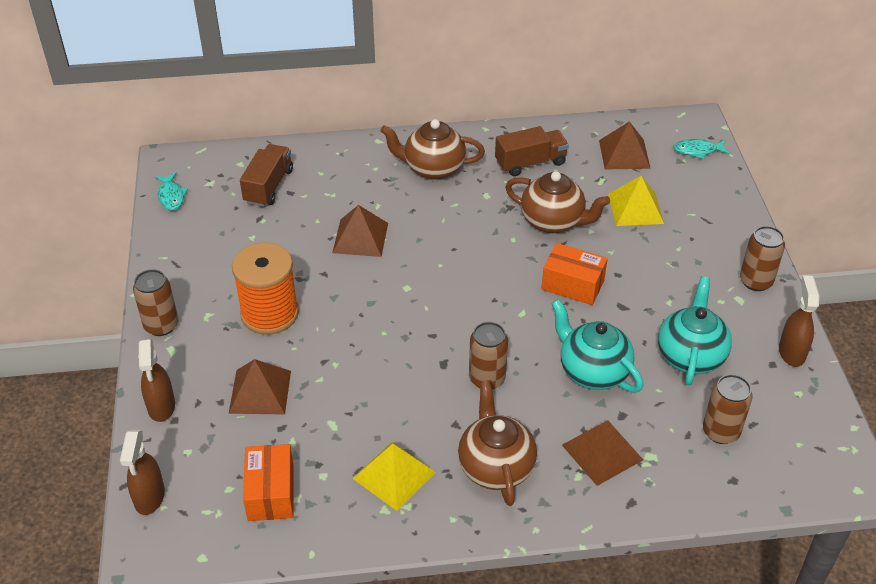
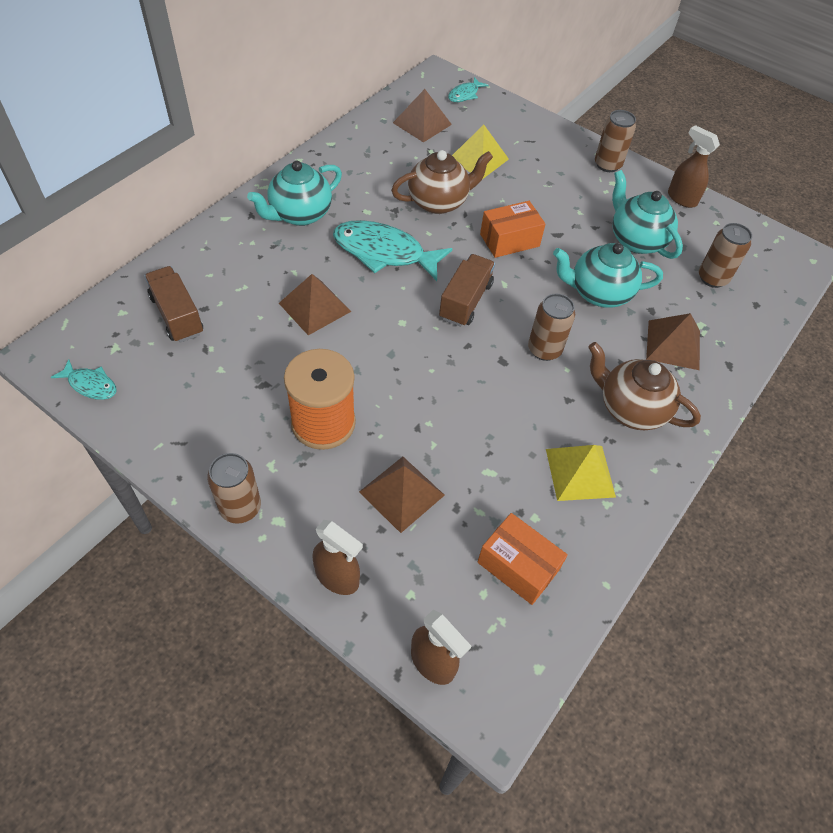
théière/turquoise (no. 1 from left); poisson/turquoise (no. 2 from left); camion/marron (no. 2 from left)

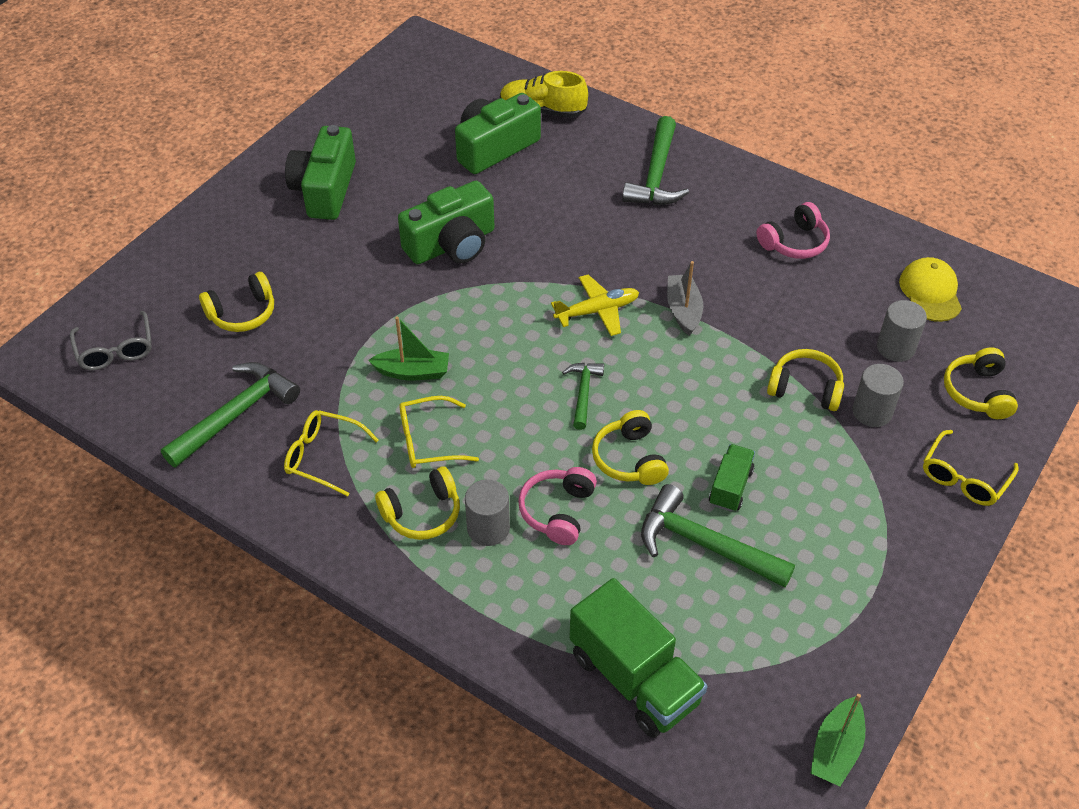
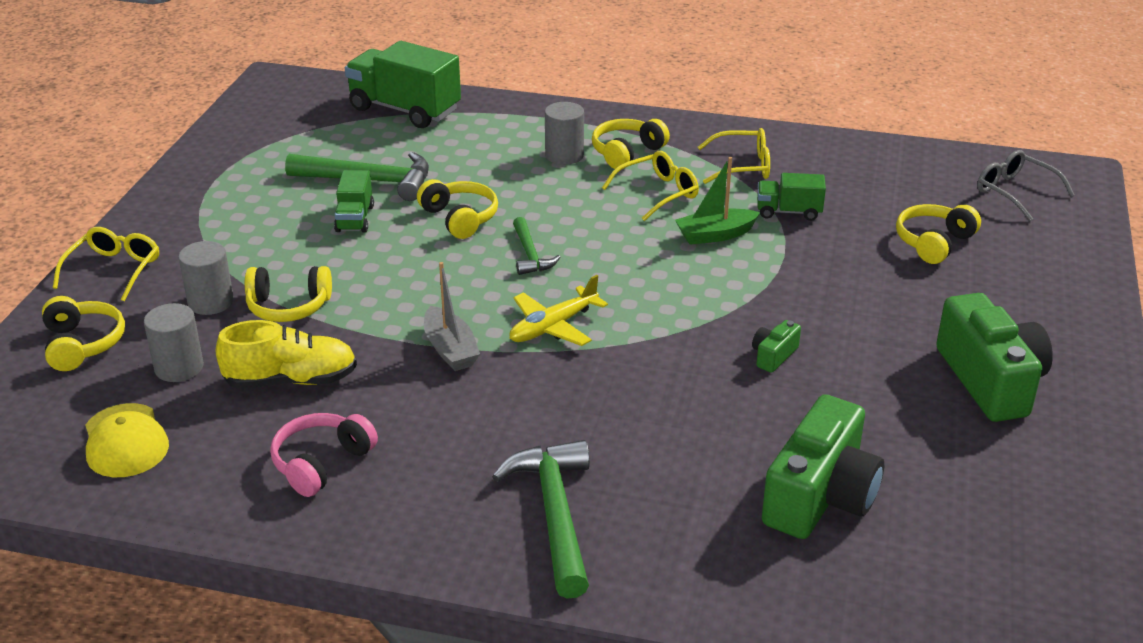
chaussure/jaune; appareil photo/vert (no. 1 from left); camion/vert (no. 3 from left); marteau/vert (no. 1 from left in the first image); casque audio/rose (no. 1 from left in the first image); bateau/vert (no. 2 from left in the first image)

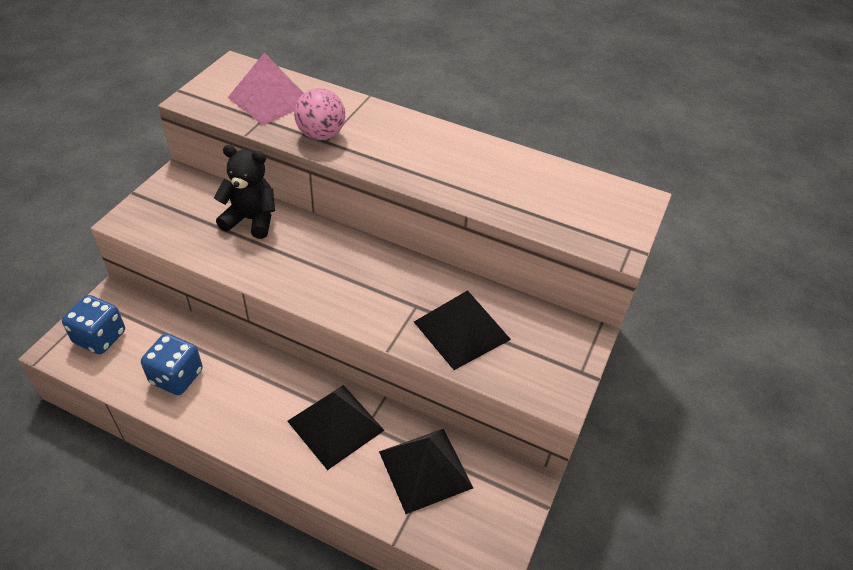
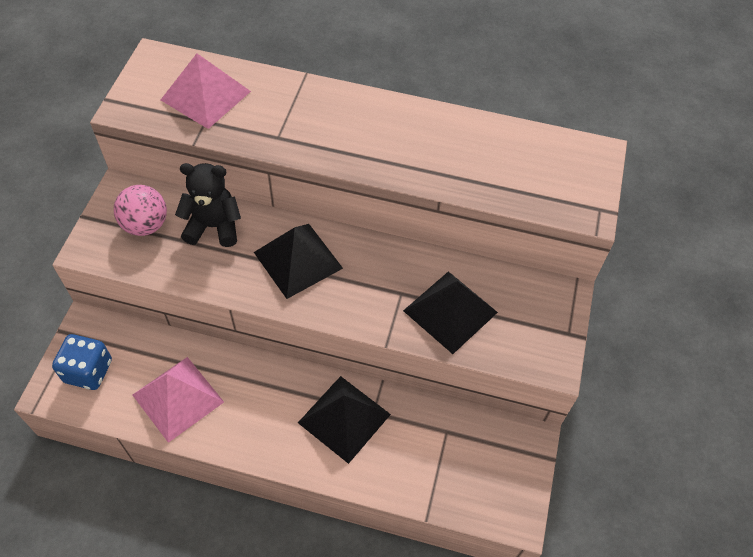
balle/rose; pyramide/rose (no. 1 from left); pyramide/noir (no. 1 from left)

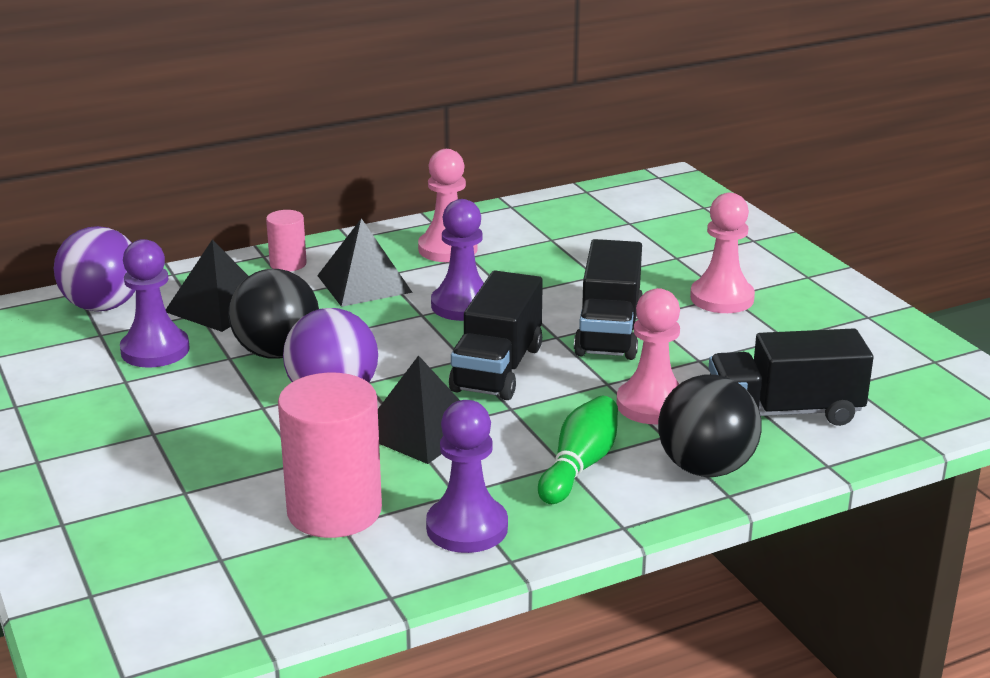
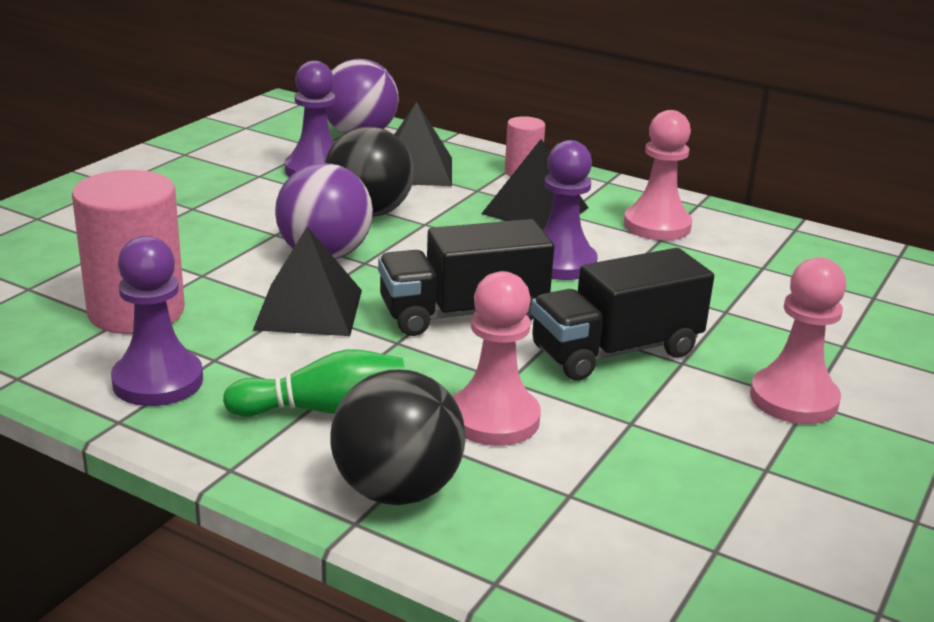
camion/noir (no. 3 from left in the first image)

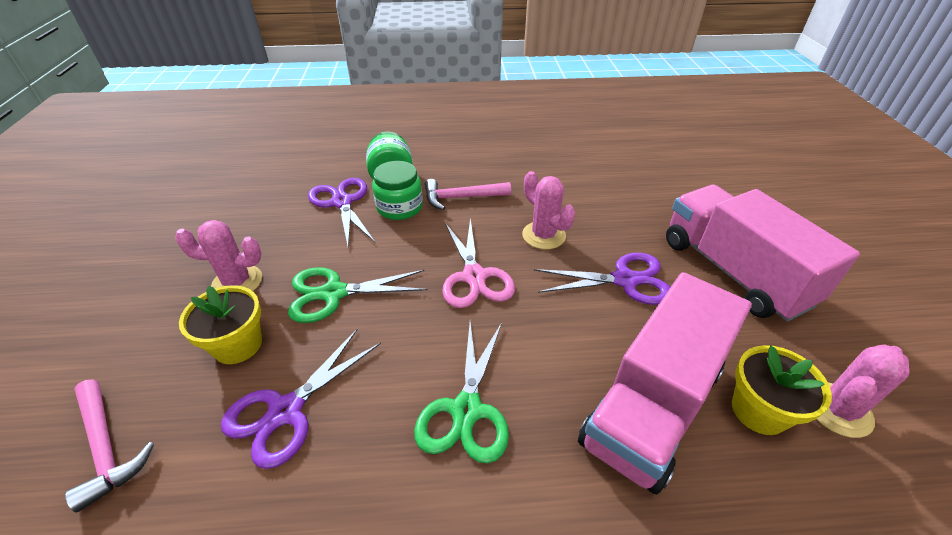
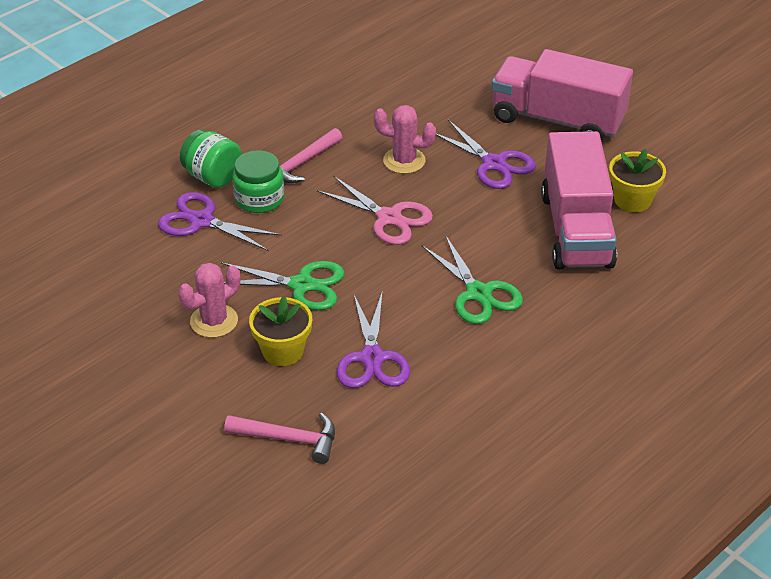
ciseaux/vert (no. 1 from left); ciseaux/violet (no. 3 from left); cactus/rose (no. 3 from left in the first image)

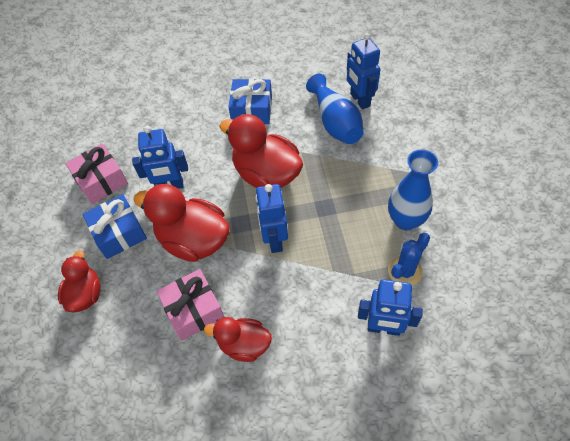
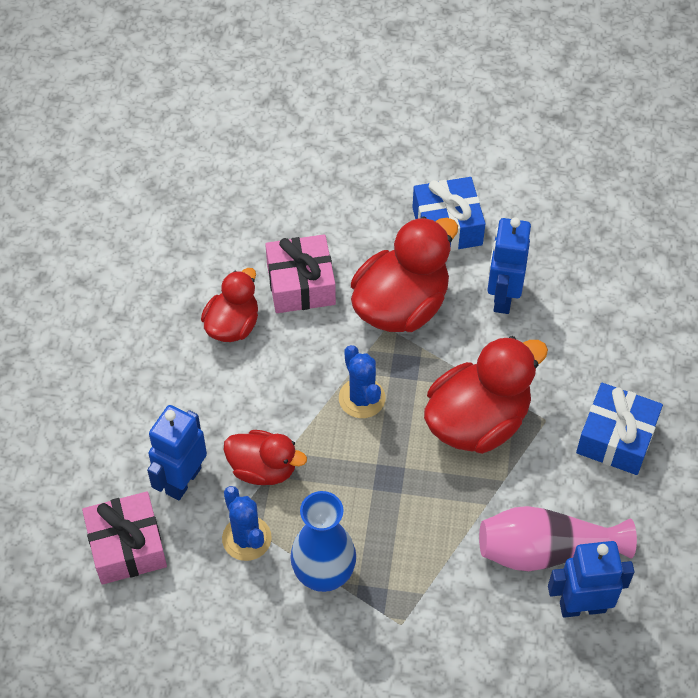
cadeau/rose (no. 1 from left); canard/rouge (no. 2 from left); cactus/bleu (no. 2 from left); vase/rose

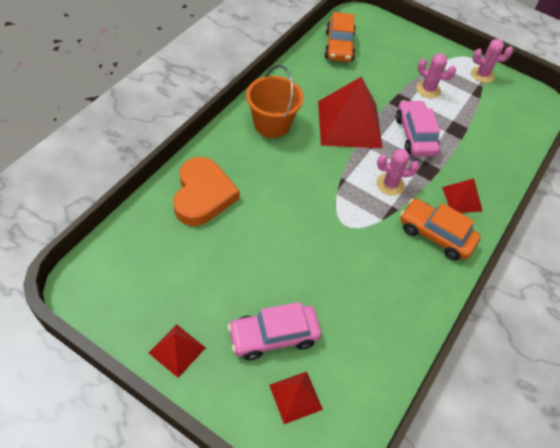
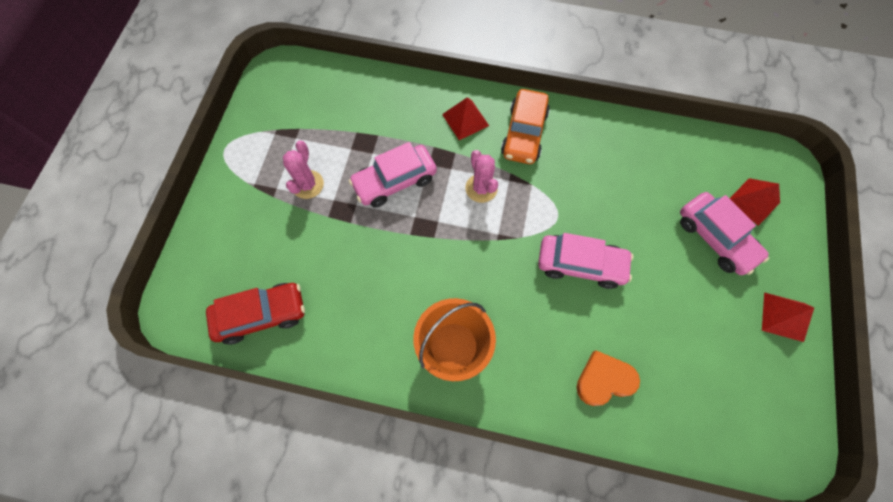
voiture/rouge; voiture/rose (no. 2 from left); cœur/orange; pyramide/rouge (no. 3 from left in the first image); cactus/rose (no. 3 from left in the first image)

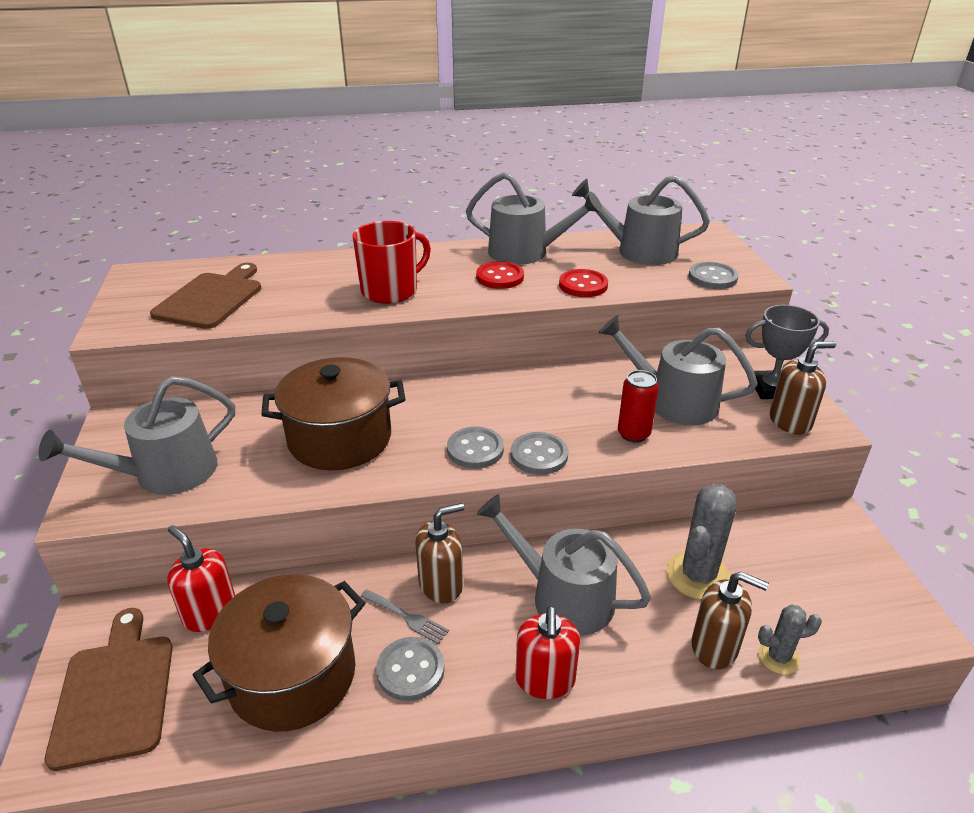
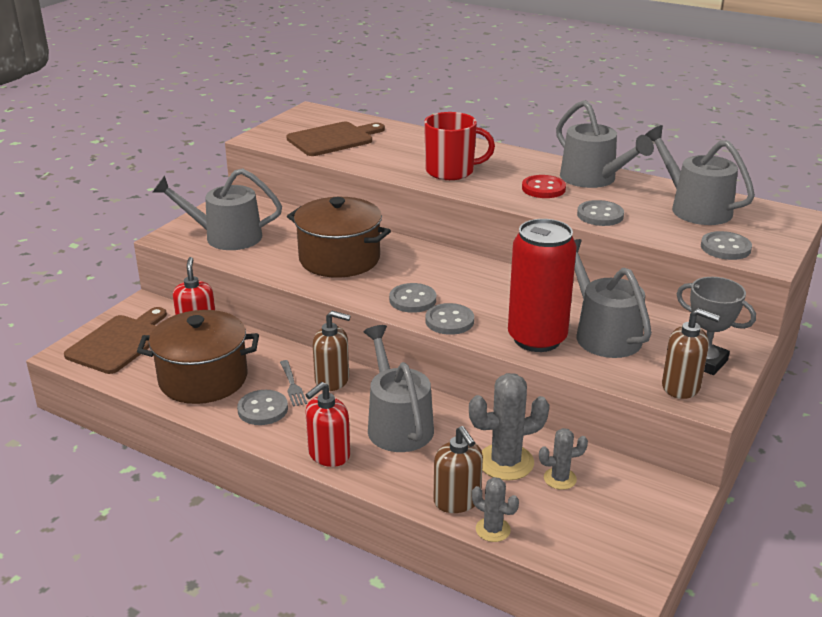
canette/rouge; cactus/gris (no. 3 from left); bouton/gris (no. 4 from left)

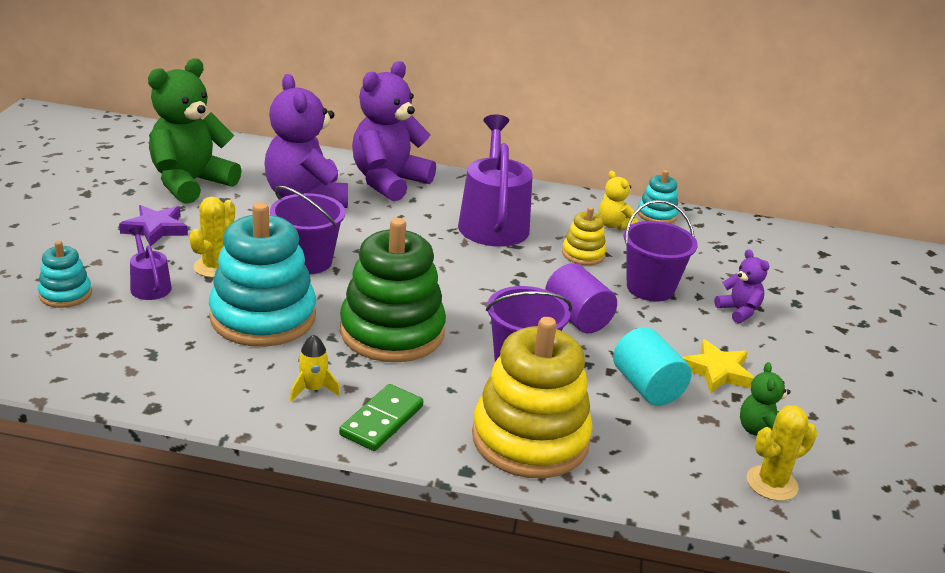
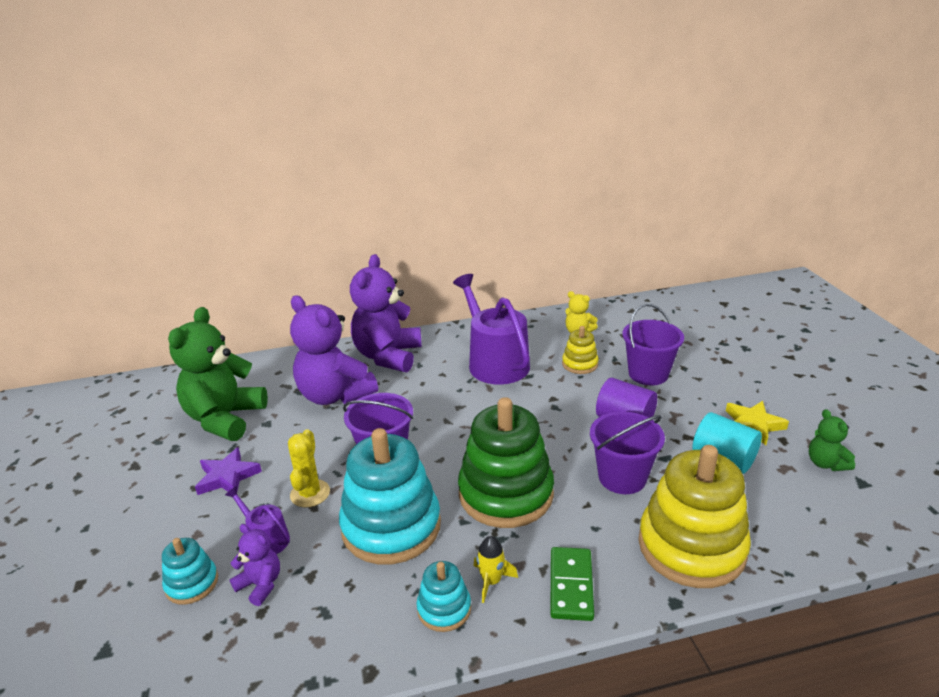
ours en peluche/violet (no. 1 from left); jouet à empiler/turquoise (no. 3 from left); cactus/jaune (no. 2 from left in the first image)

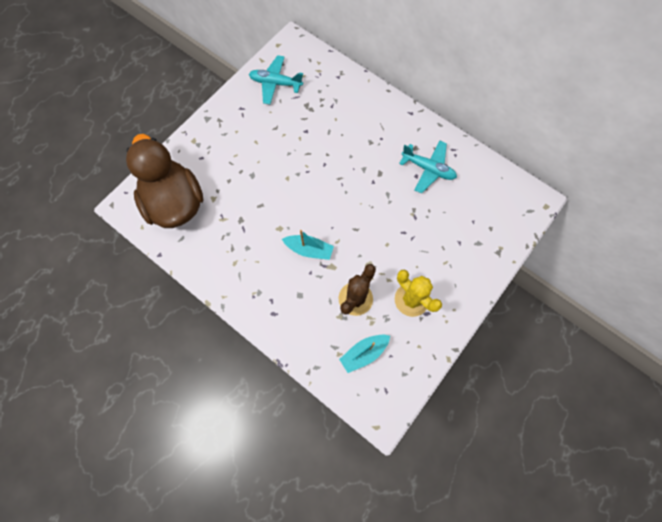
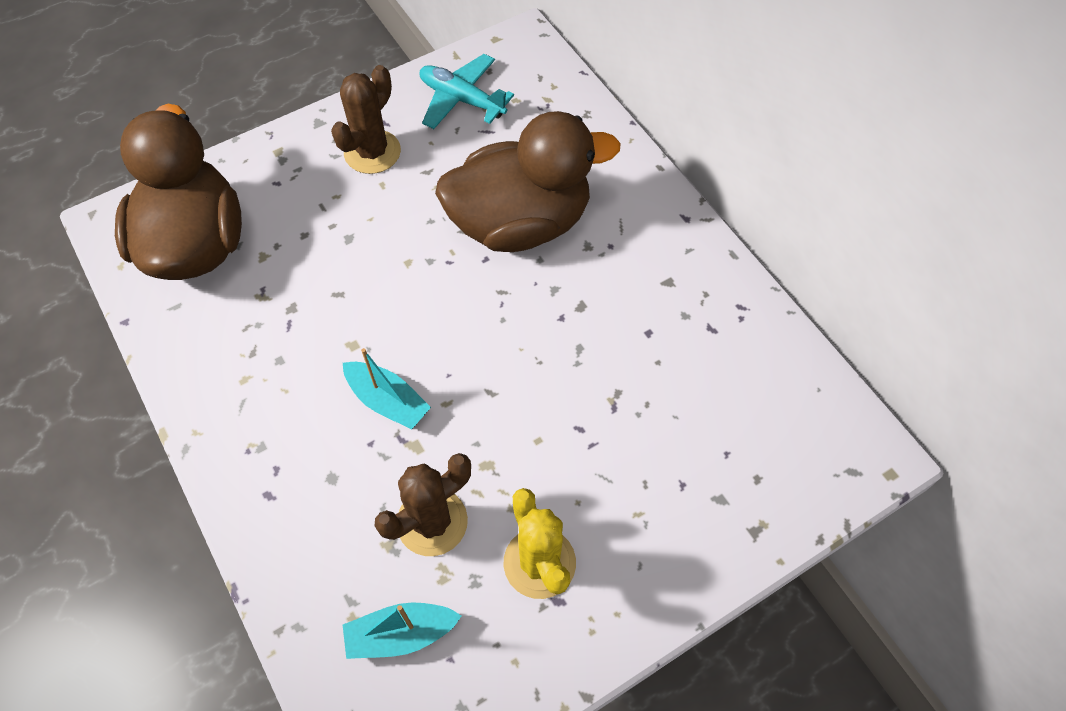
cactus/marron (no. 1 from left); canard/marron (no. 2 from left); avion/turquoise (no. 2 from left in the first image)

